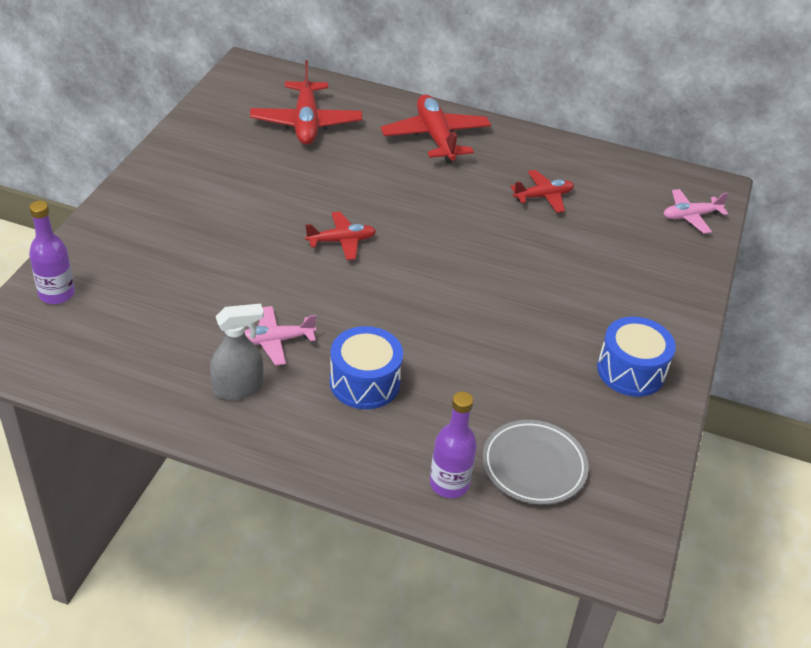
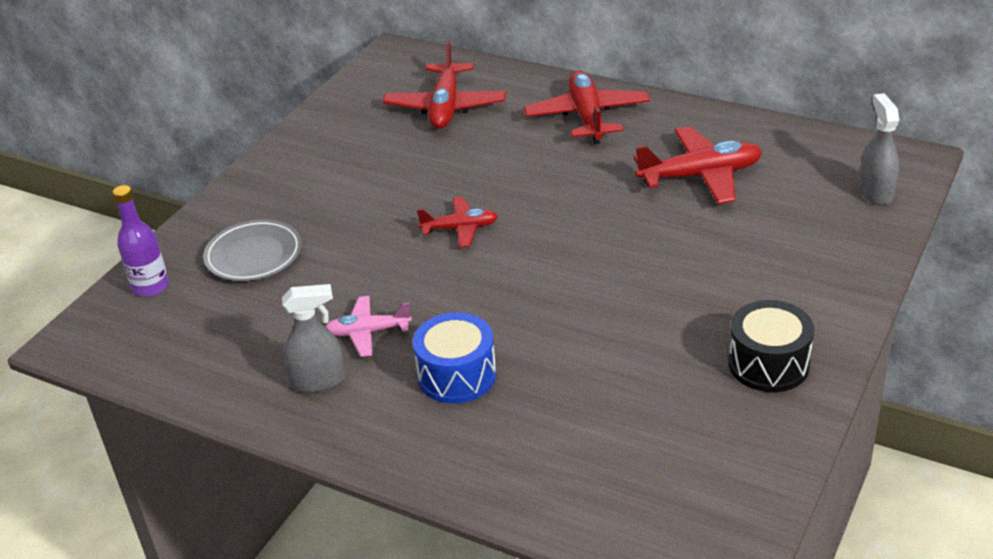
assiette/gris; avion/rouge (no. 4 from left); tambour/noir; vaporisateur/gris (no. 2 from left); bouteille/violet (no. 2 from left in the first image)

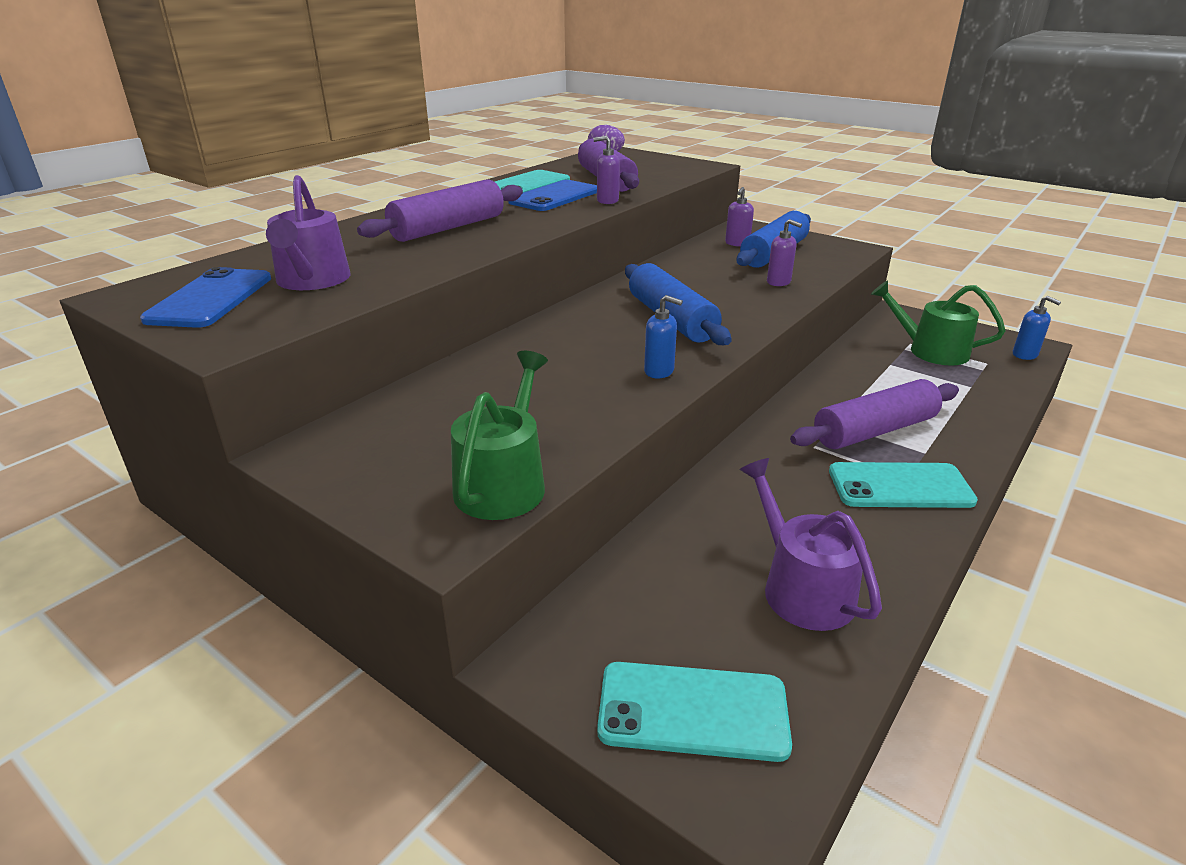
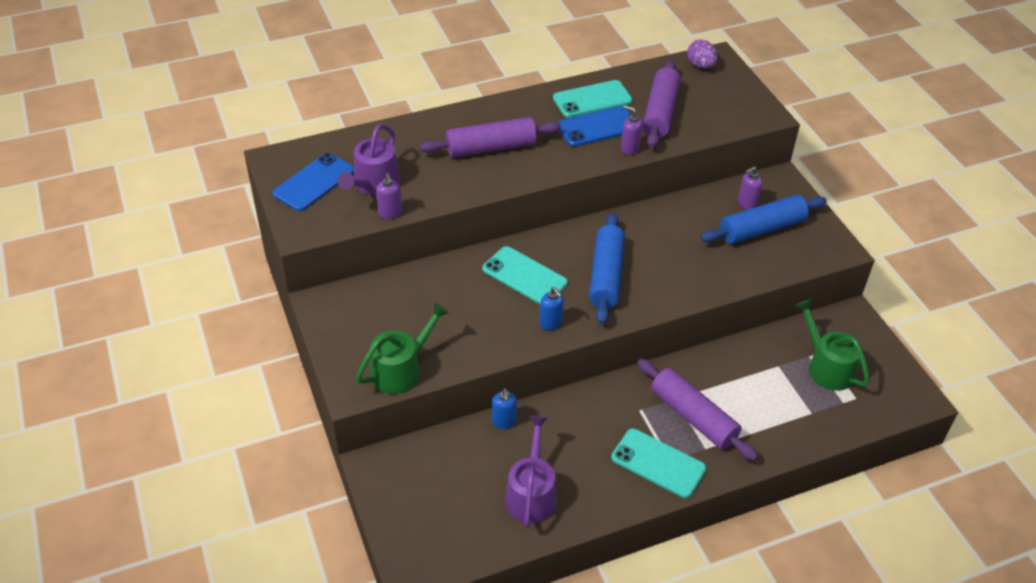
distributeur de savon/violet (no. 1 from left); téléphone/turquoise (no. 1 from left); distributeur de savon/bleu (no. 1 from left); rouleau à pâtisserie/violet (no. 3 from left)

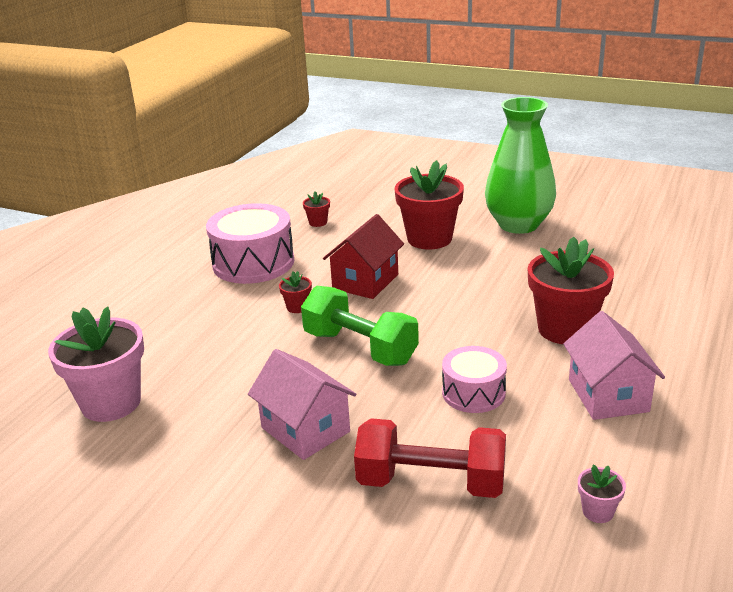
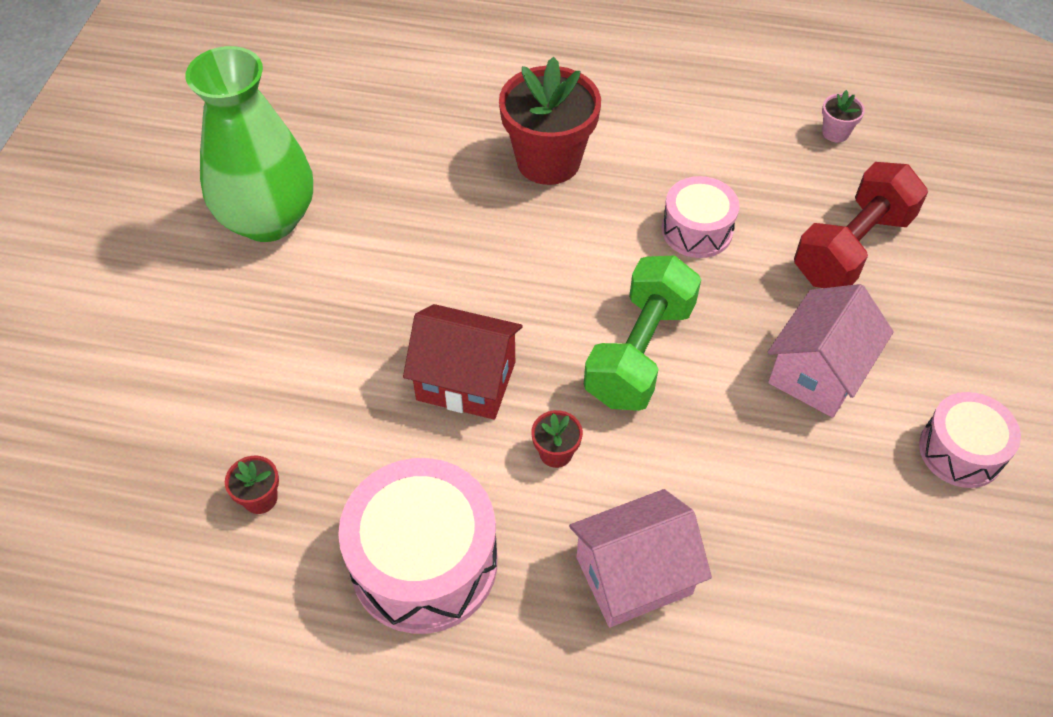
maison/rose (no. 1 from left); haltère/rouge; tambour/rose (no. 3 from left); pot de fleurs/rose (no. 1 from left in the first image); pot de fleurs/rouge (no. 3 from left in the first image)

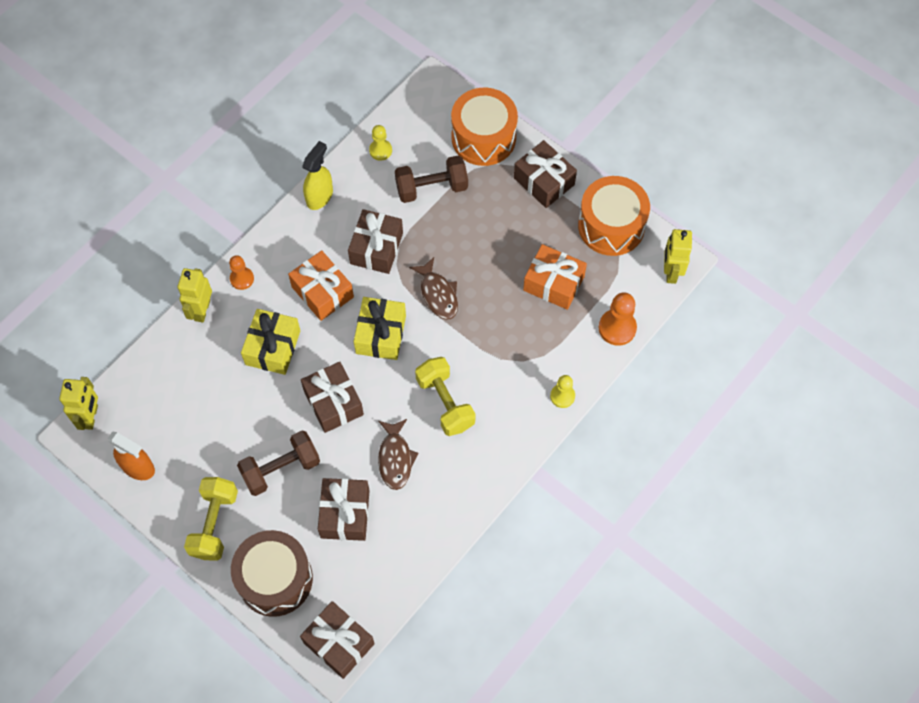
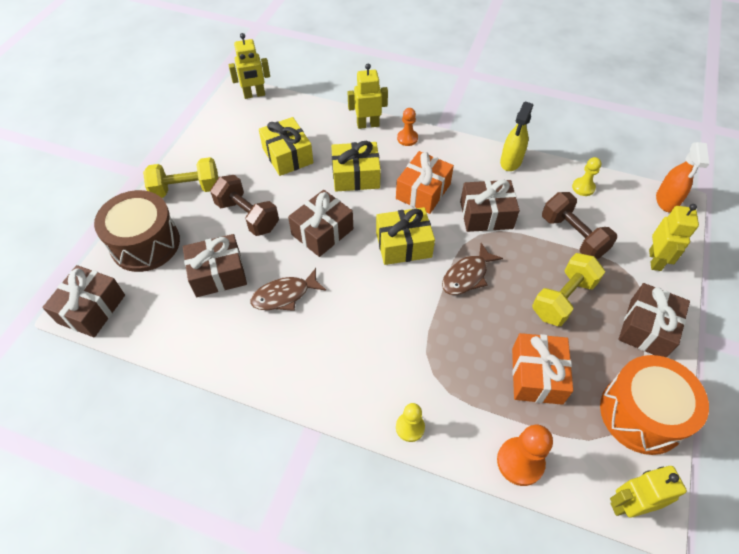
cadeau/jaune (no. 1 from left); vaporisateur/jaune; haltère/jaune (no. 2 from left); robot/jaune (no. 4 from left); vaporisateur/orange

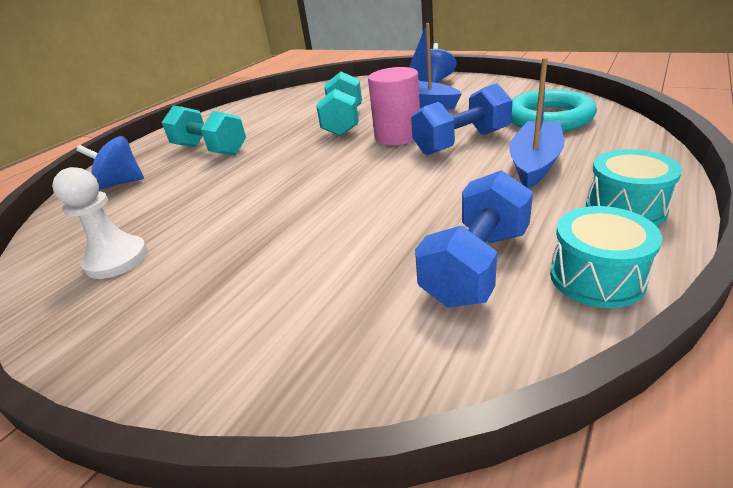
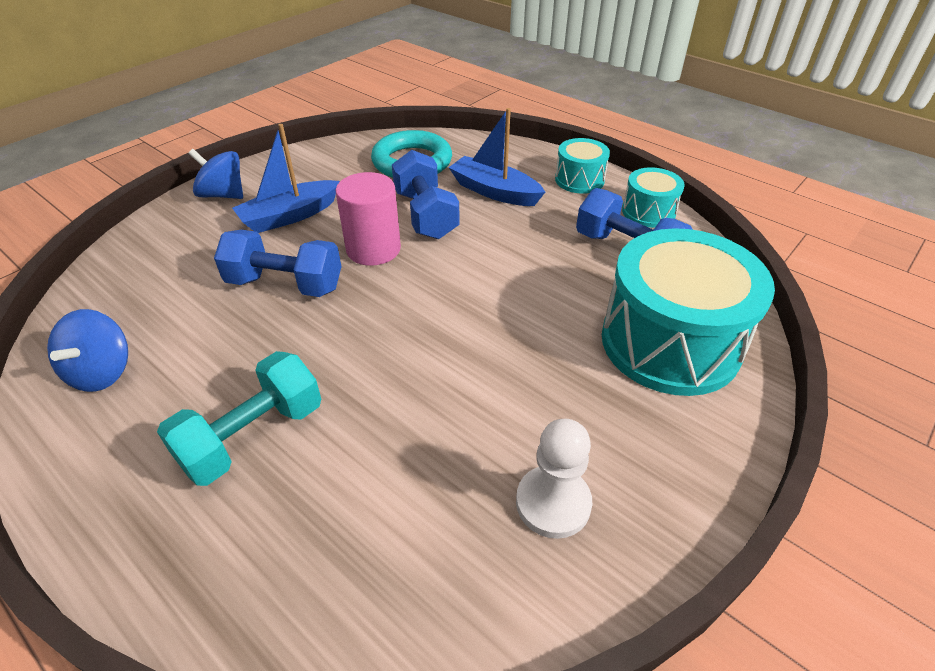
toupie/bleu (no. 1 from left); haltère/bleu (no. 1 from left); tambour/turquoise (no. 3 from left)

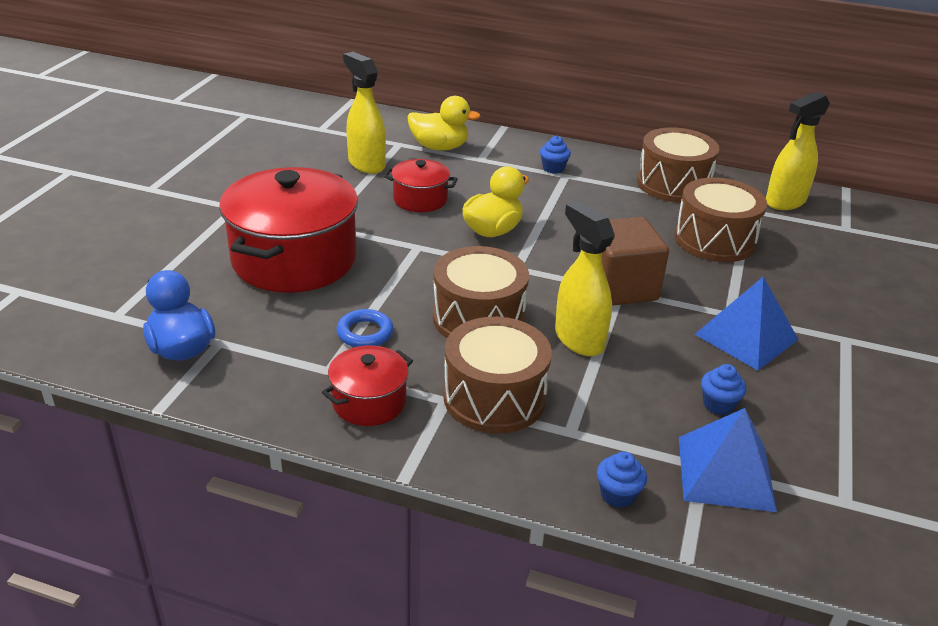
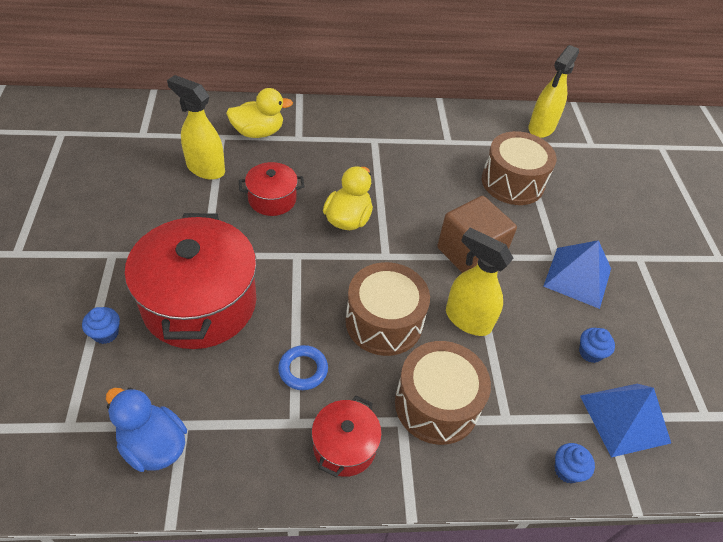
muffin/bleu (no. 1 from left); tambour/marron (no. 3 from left in the first image)

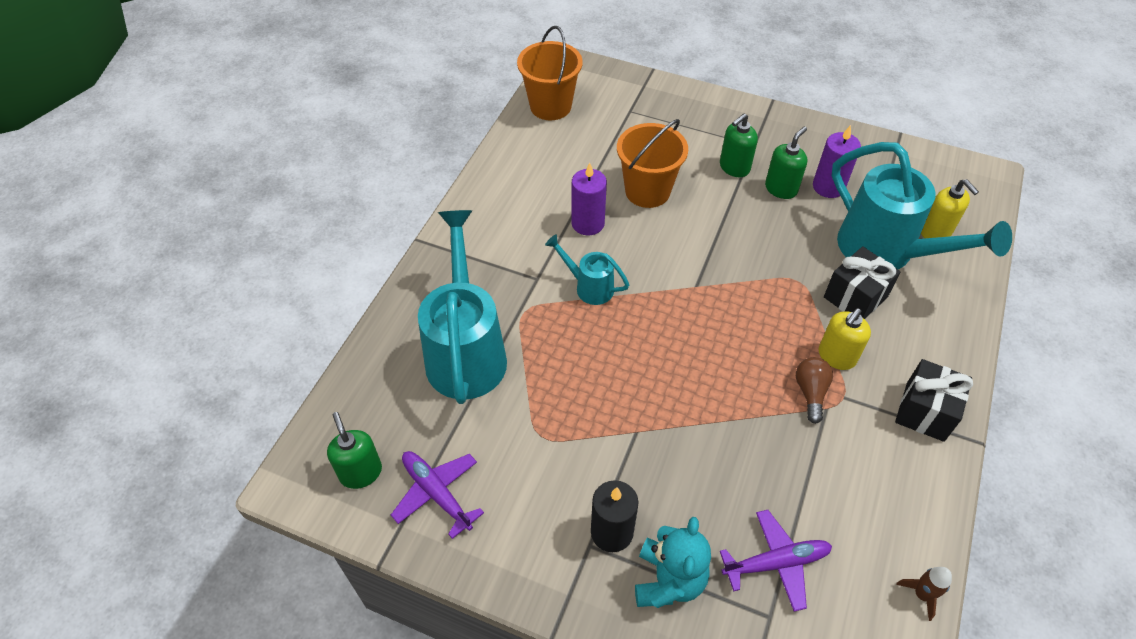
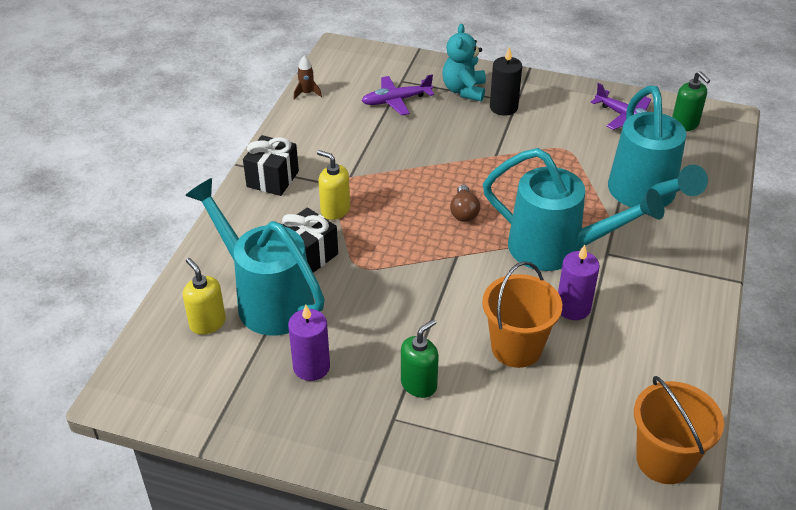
distributeur de savon/jaune (no. 2 from left); ampoule/marron; arrosoir/turquoise (no. 2 from left); distributeur de savon/vert (no. 3 from left in the first image)

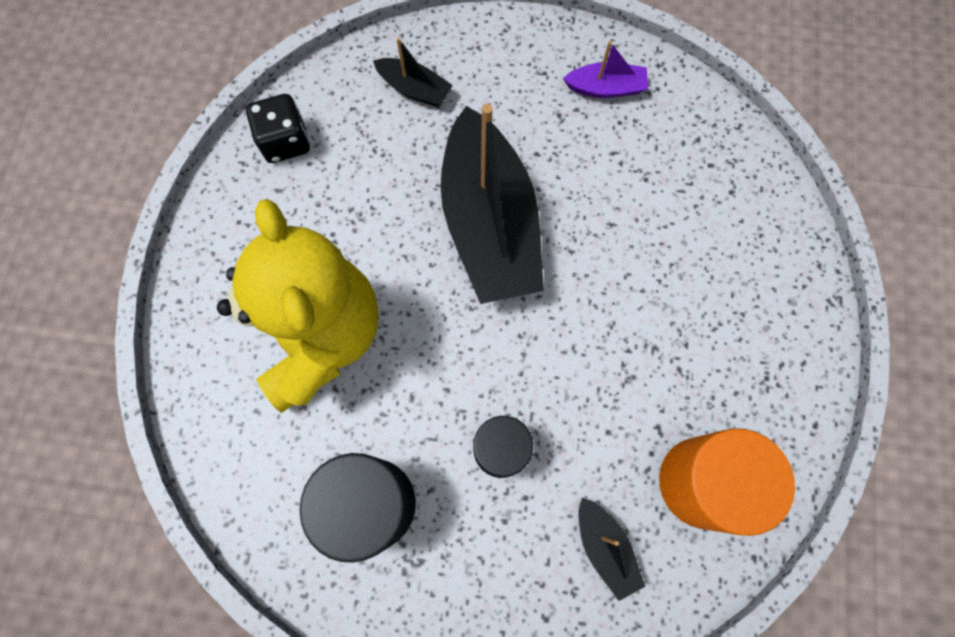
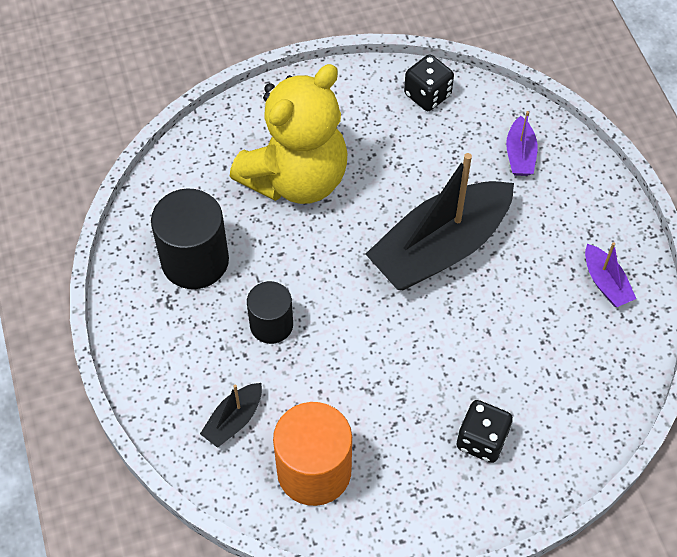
dé/noir (no. 2 from left); bateau/violet (no. 1 from left)

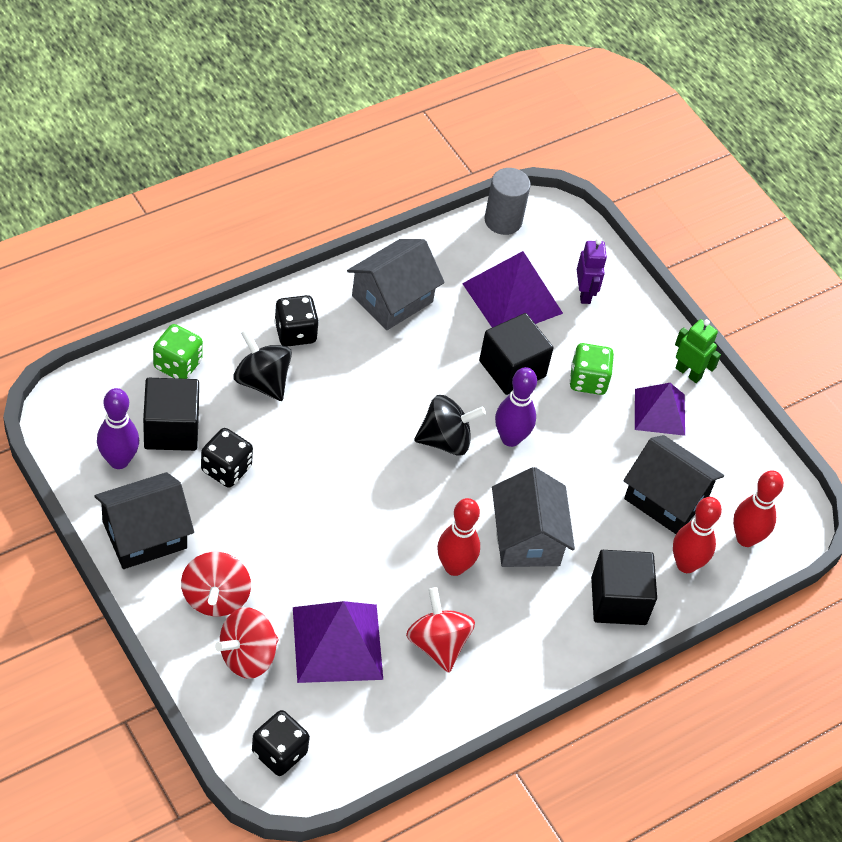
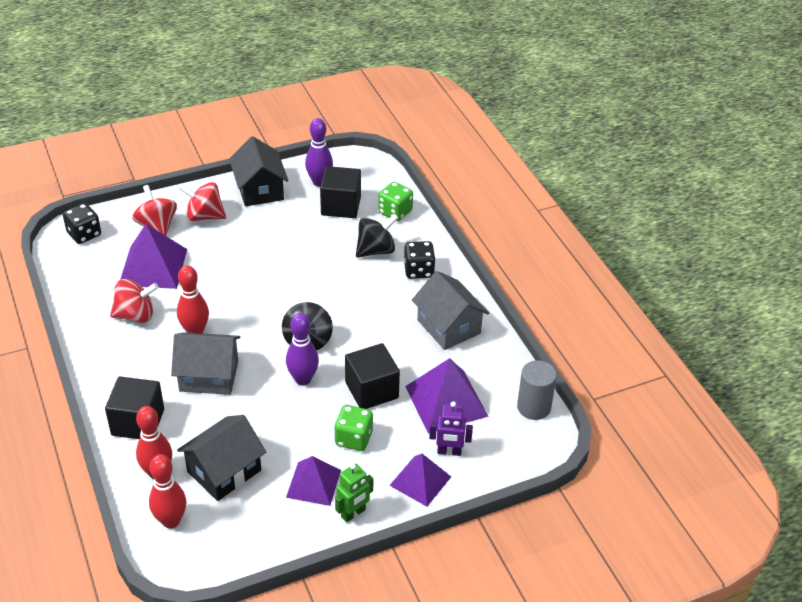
pyramide/violet (no. 3 from left); dé/noir (no. 1 from left in the first image)

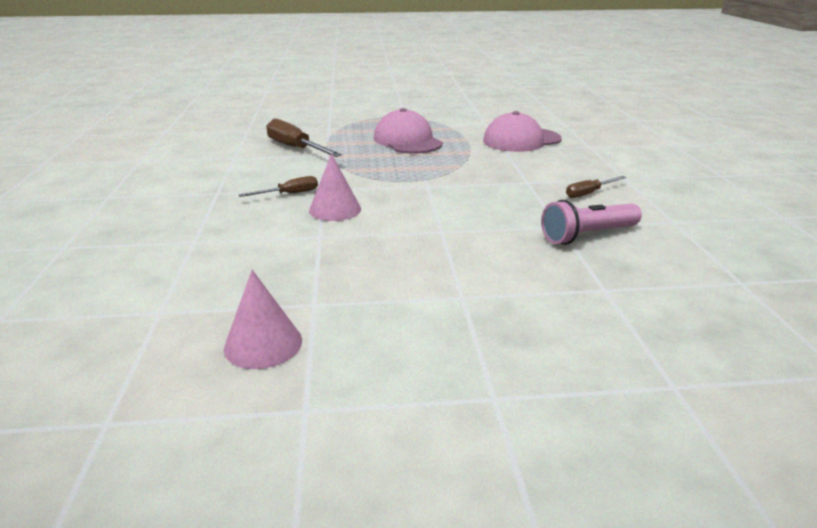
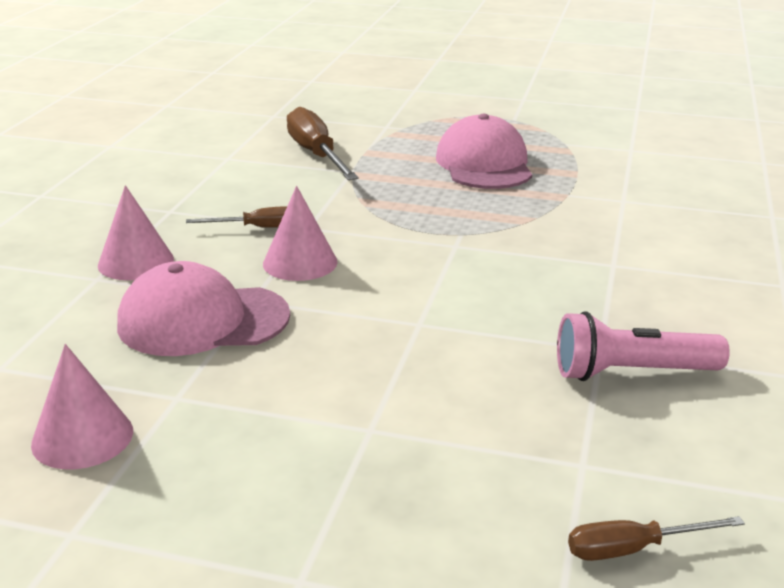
cône/rose (no. 2 from left); casquette/rose (no. 1 from left); tournevis/marron (no. 3 from left)

